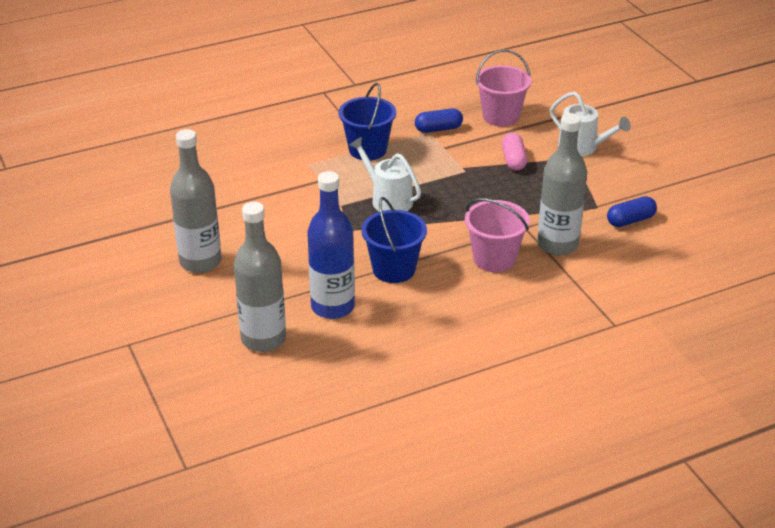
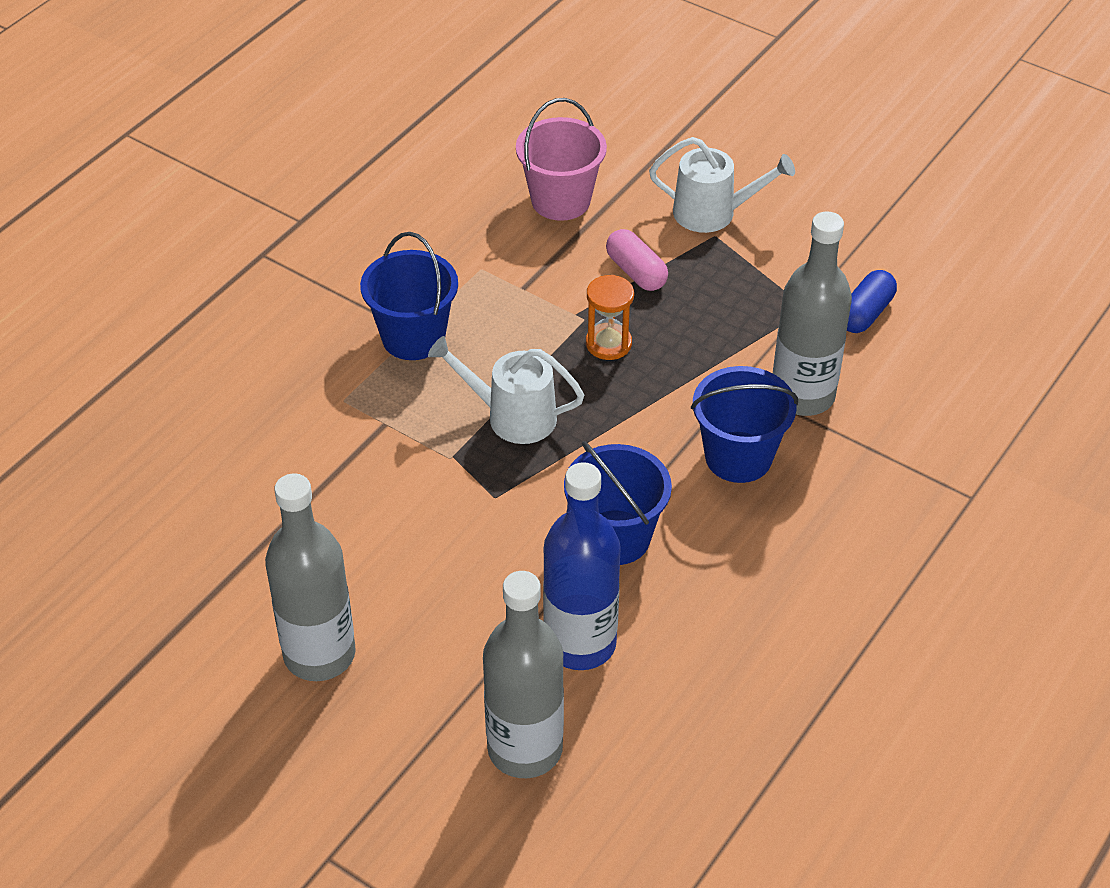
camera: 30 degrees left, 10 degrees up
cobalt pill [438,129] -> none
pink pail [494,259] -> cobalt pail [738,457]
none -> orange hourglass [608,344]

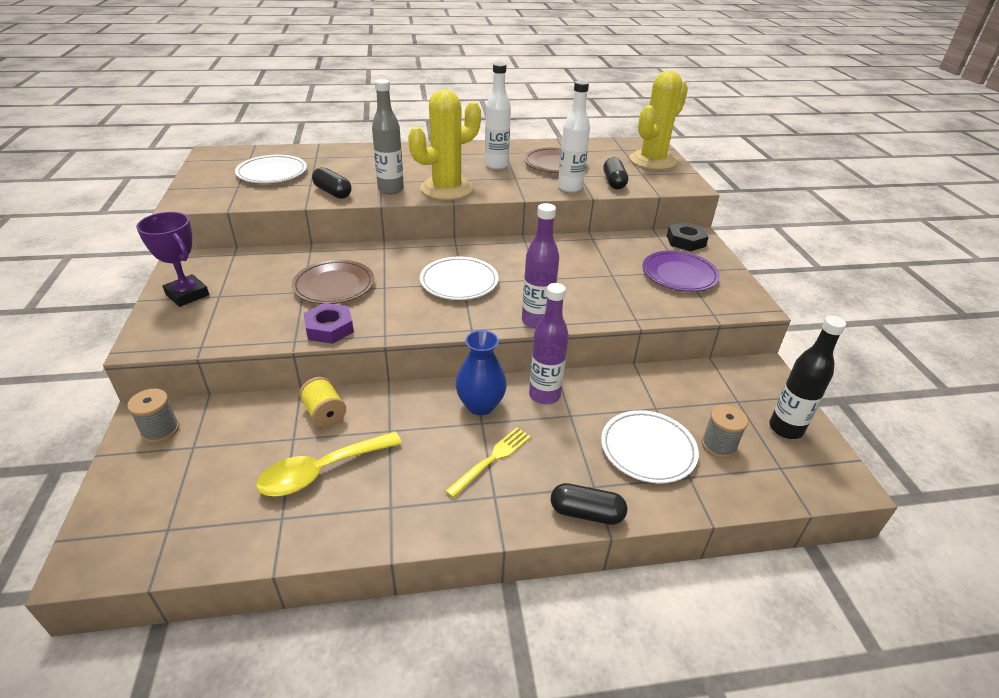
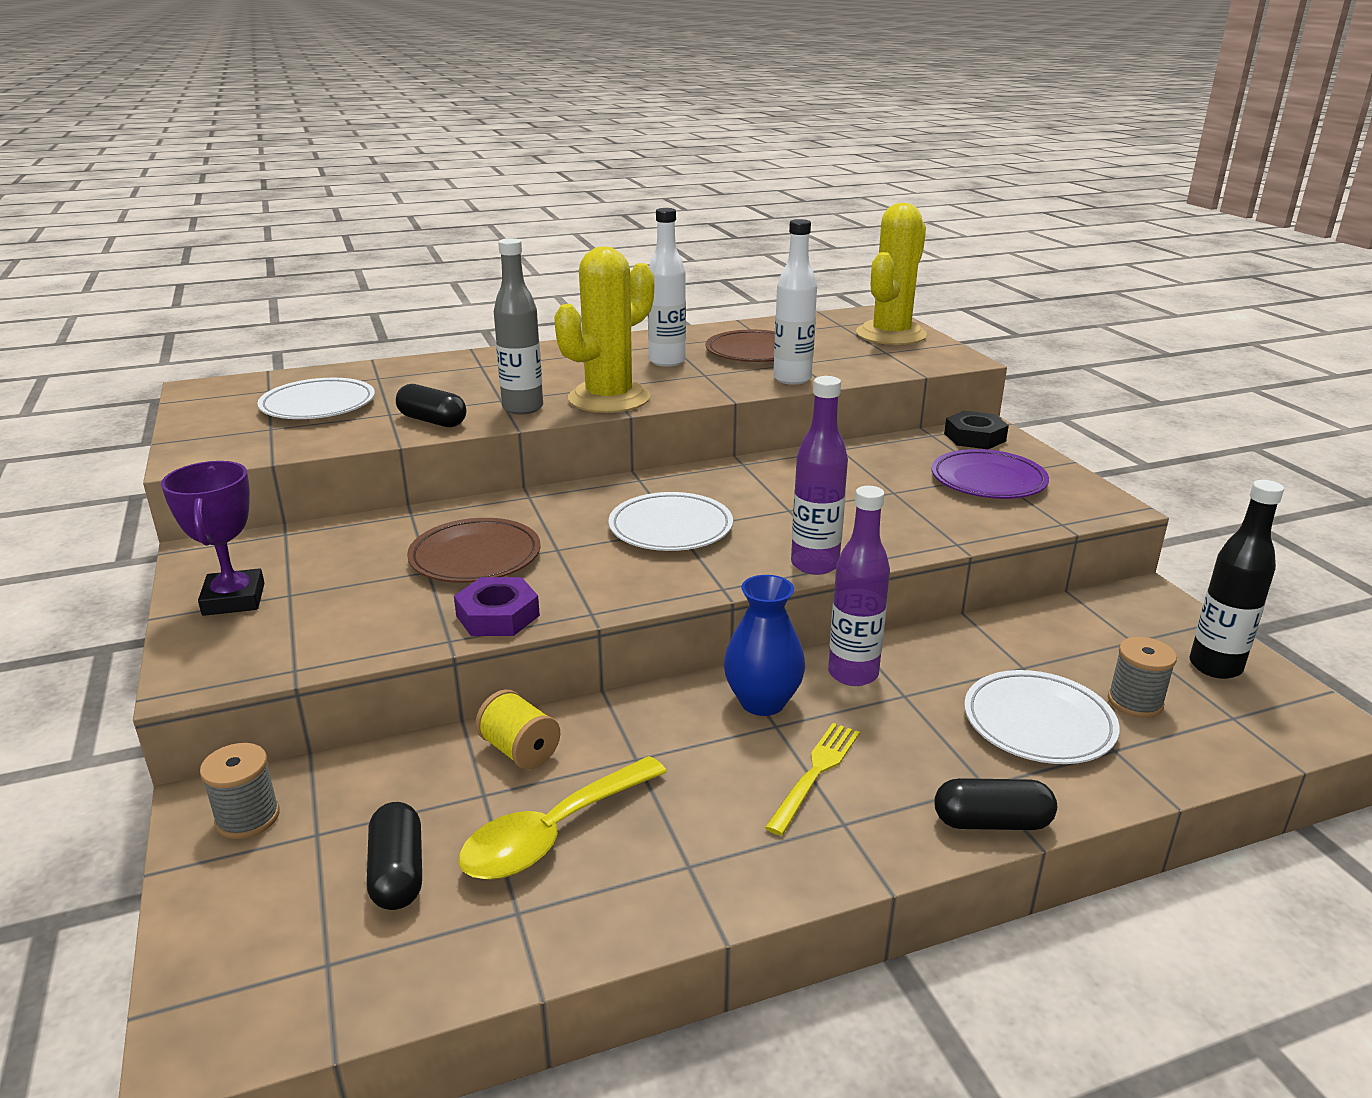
camera: 10 degrees left, 10 degrees down
purple prize cup [187,294] -> purple prize cup [234,599], 45 degrees clockwise
ebony pill [614,182] -> ebony pill [398,872], relocated

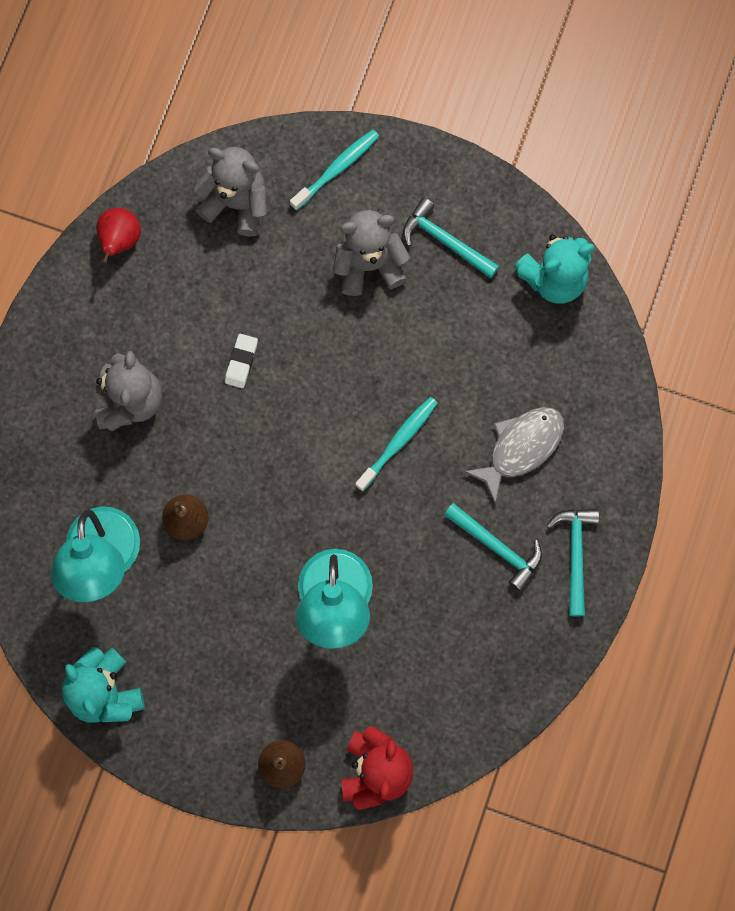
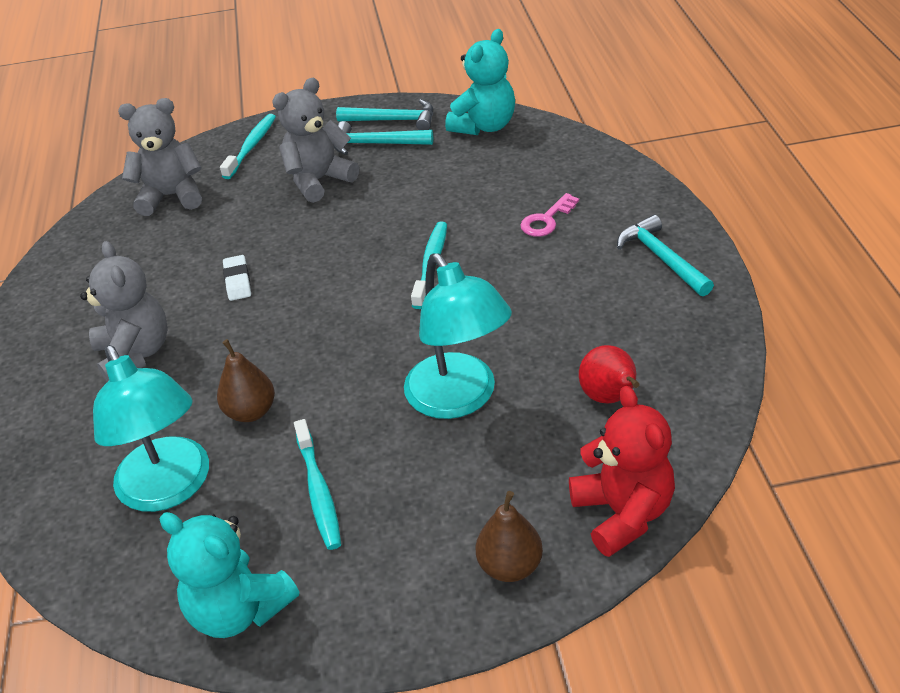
camera: 25 degrees left, 35 degrees down
scarlet toy pear [120,241] -> scarlet toy pear [609,398], relocated
turquoise claw hammer [497,547] -> turquoise claw hammer [393,120], relocated
gray fish figure [521,447] -> pink latchkey [547,220]
none -> turquoise toothbrush [318,491]

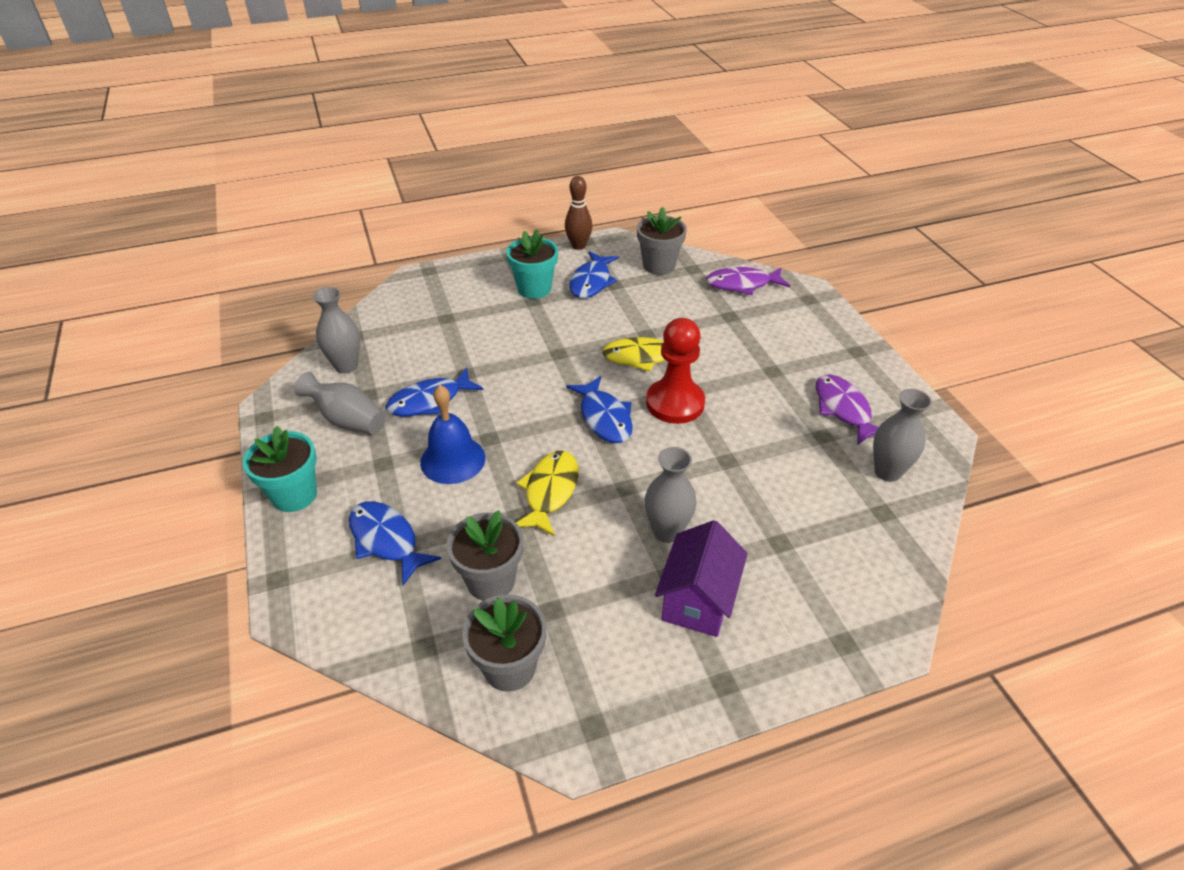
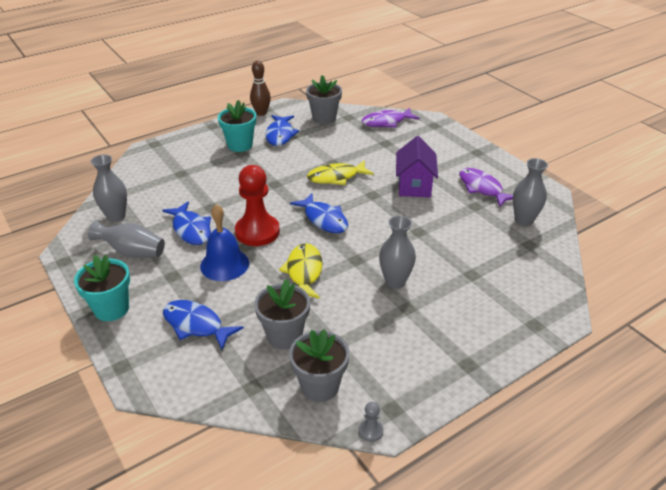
camera: 15 degrees left, 5 degrees down
cobalt fish figure [429,401] -> cobalt fish figure [191,229], 75 degrees counterclockwise
scarlet pawn [675,403] -> scarlet pawn [257,232], relocated
purple toy house [697,600] -> purple toy house [414,185], relocated
none -> gray pawn [370,431]

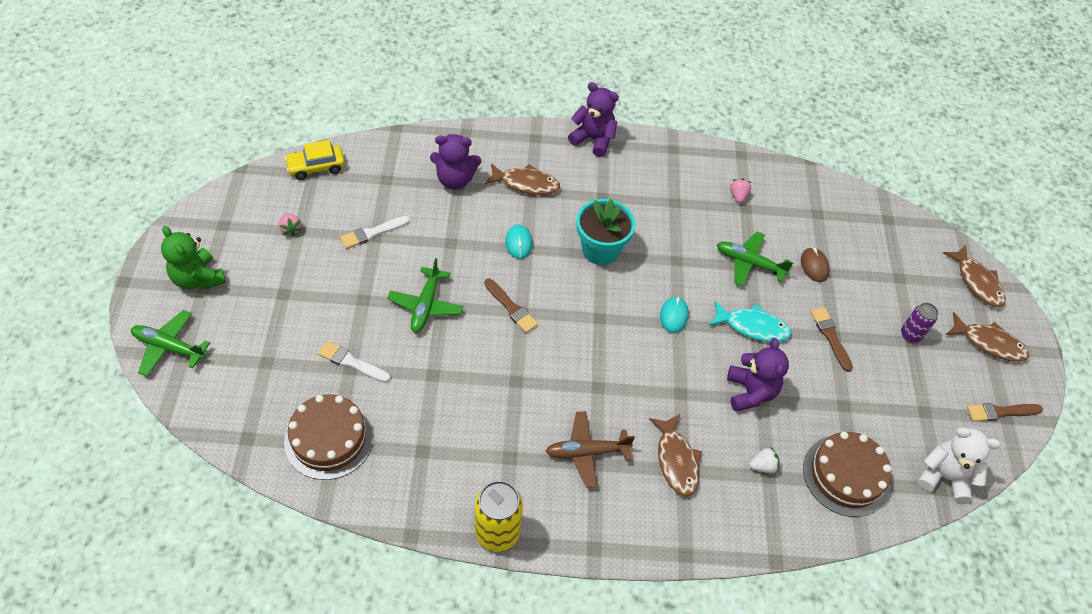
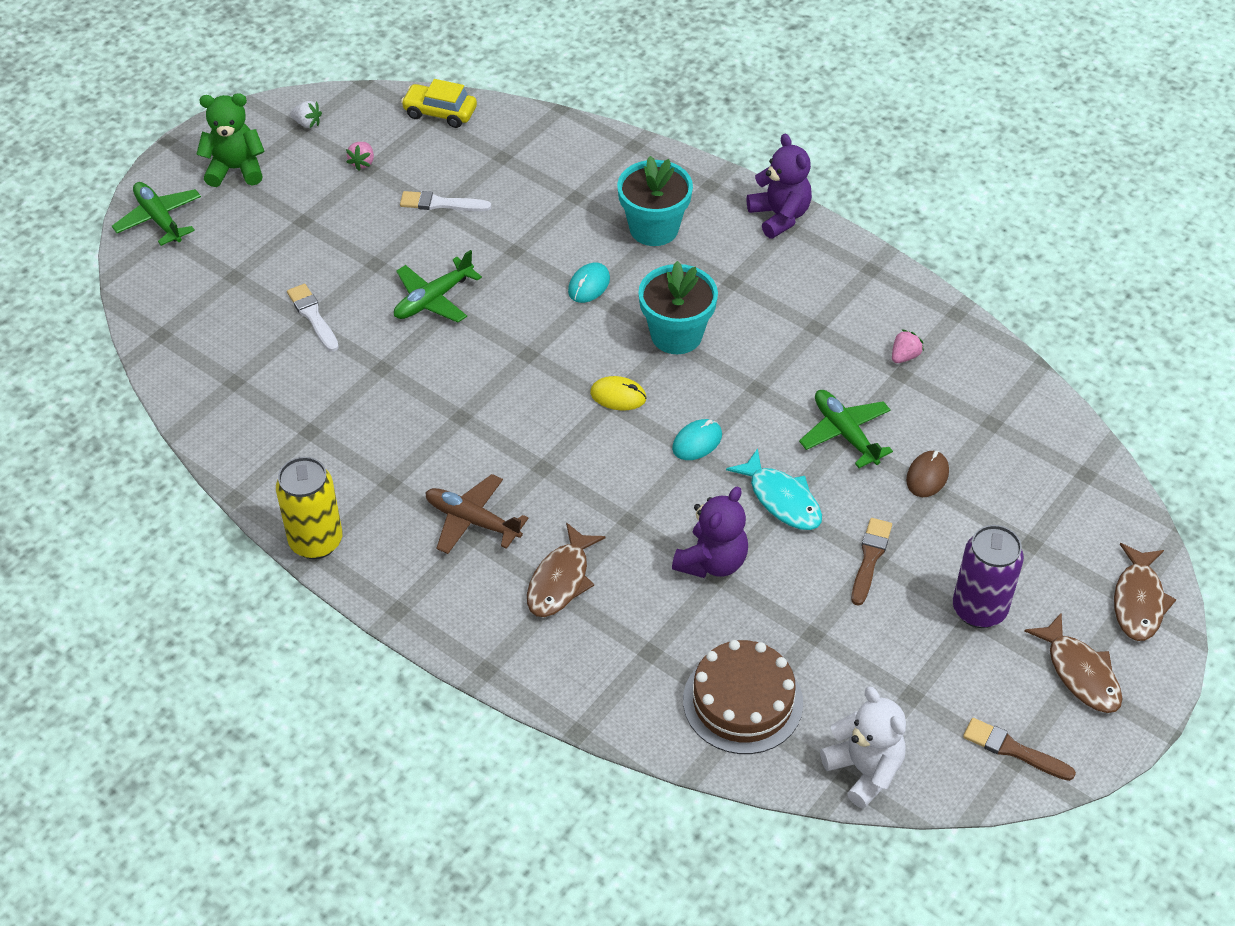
camera: 40 degrees right, 5 degrees down
leaf-green teddy [198,278] -> leaf-green teddy [235,169], 90 degrees clockwise
brown cake [329,438] -> none
purple teddy [455,179] -> none
brown fish figure [526,184] -> turquoise flower pot [654,228]
brown paint brush [511,307] -> none
pure white toy strawberry [763,466] -> pure white toy strawberry [307,123], relocated
purple tin [910,335] -> purple tin [979,609], x1.69
none -> bright yellow computer mouse [618,396]

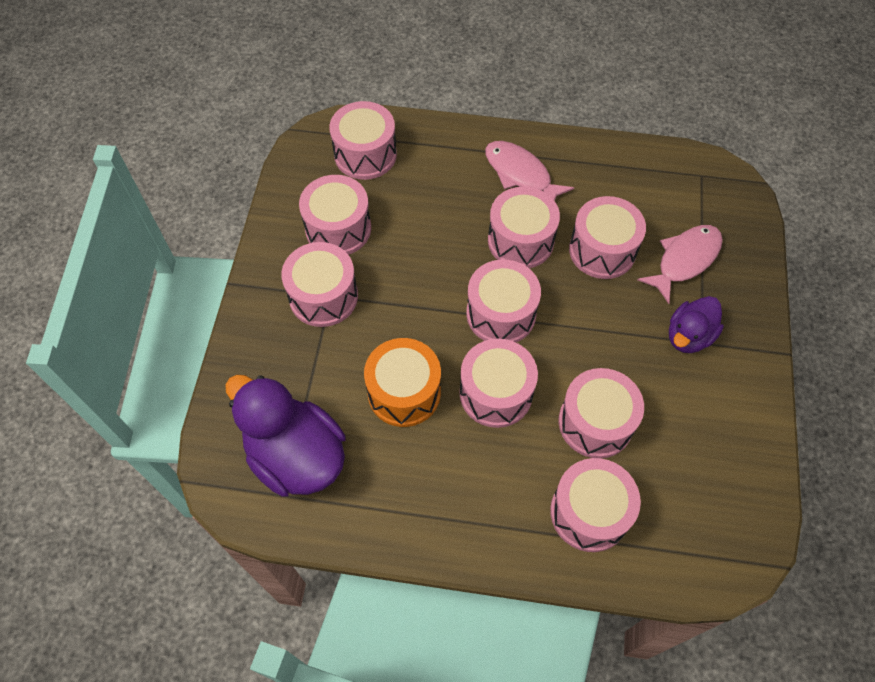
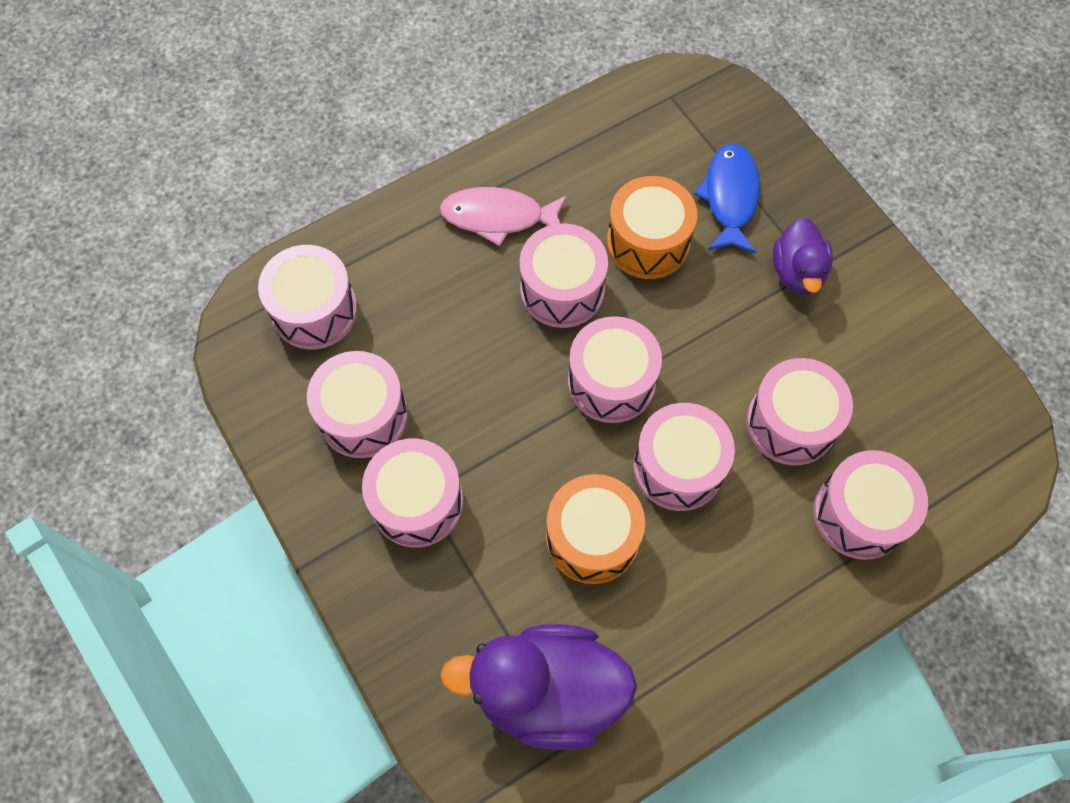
camera: 40 degrees left, 5 degrees up
pink drum [602,250] -> orange drum [648,242]
pink fish figure [685,260] -> cobalt fish figure [730,197]

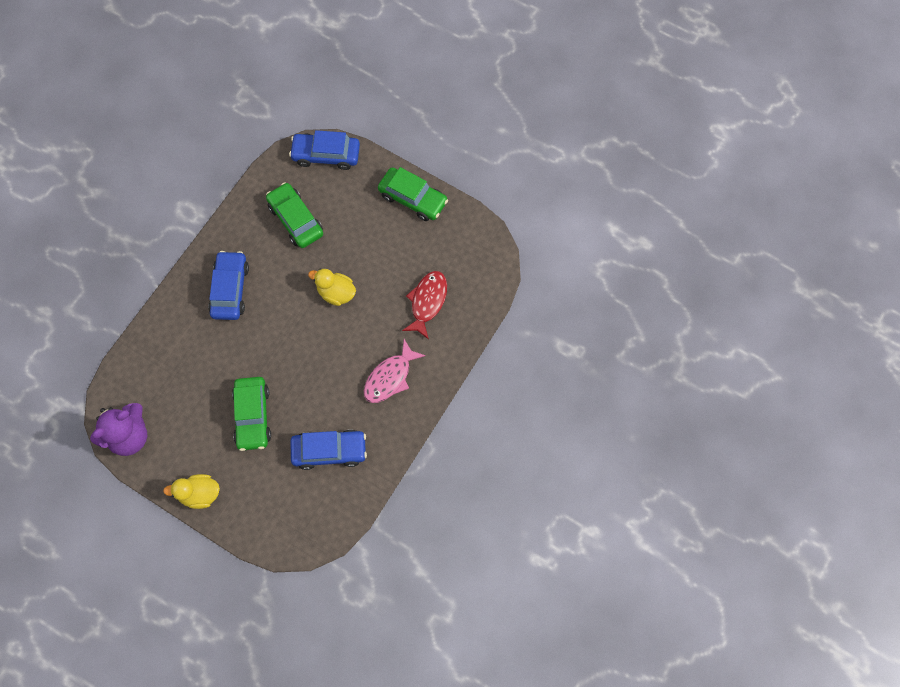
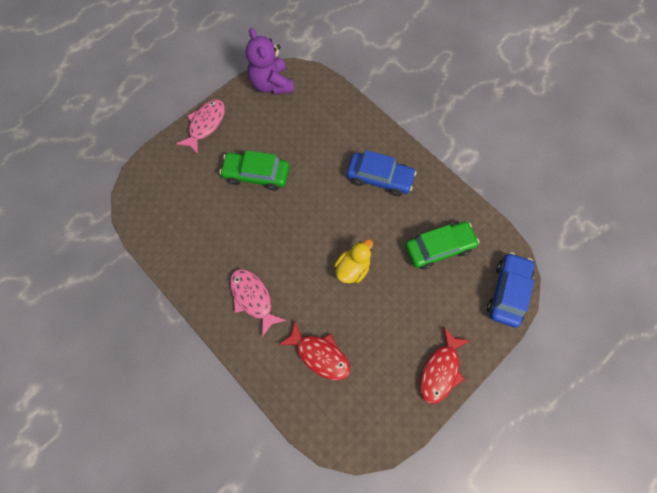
camera: 105 degrees right, 0 degrees up
bright yellow toy duck [199,494] -> pink fish figure [205,124]
cobalt car [329,451] -> none
leaf-green car [413,198] -> scarlet fish figure [440,370]

